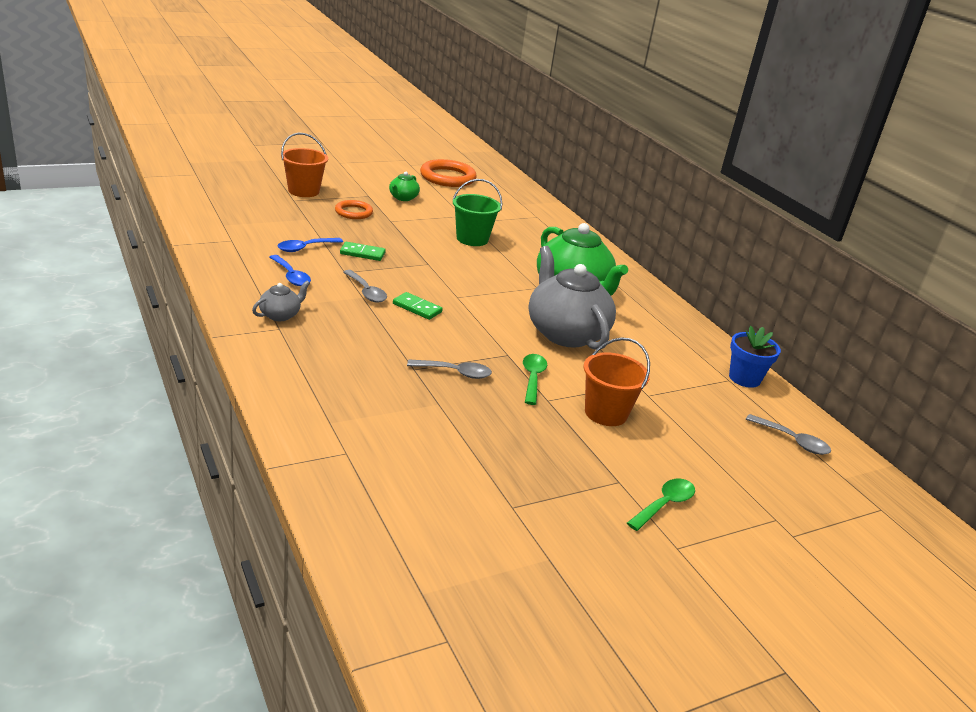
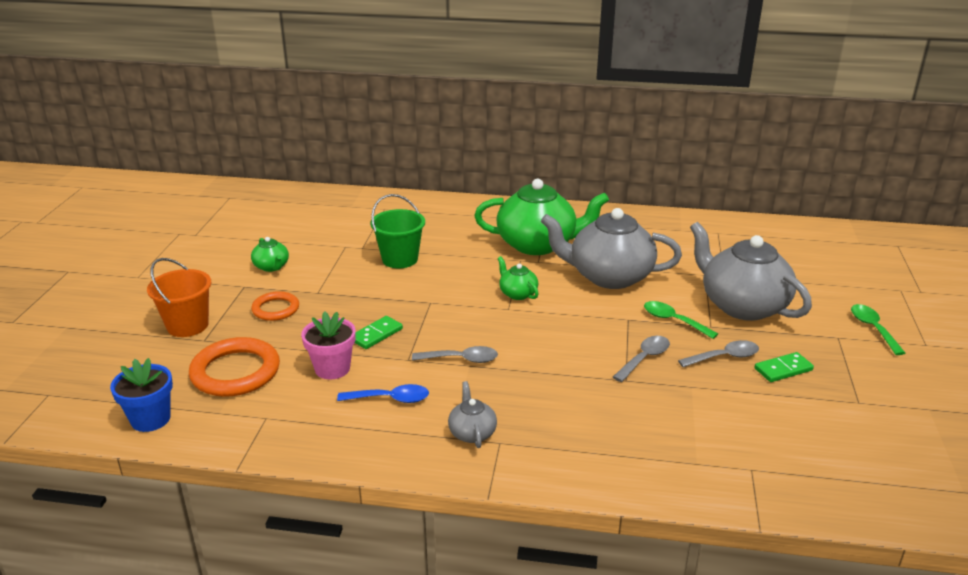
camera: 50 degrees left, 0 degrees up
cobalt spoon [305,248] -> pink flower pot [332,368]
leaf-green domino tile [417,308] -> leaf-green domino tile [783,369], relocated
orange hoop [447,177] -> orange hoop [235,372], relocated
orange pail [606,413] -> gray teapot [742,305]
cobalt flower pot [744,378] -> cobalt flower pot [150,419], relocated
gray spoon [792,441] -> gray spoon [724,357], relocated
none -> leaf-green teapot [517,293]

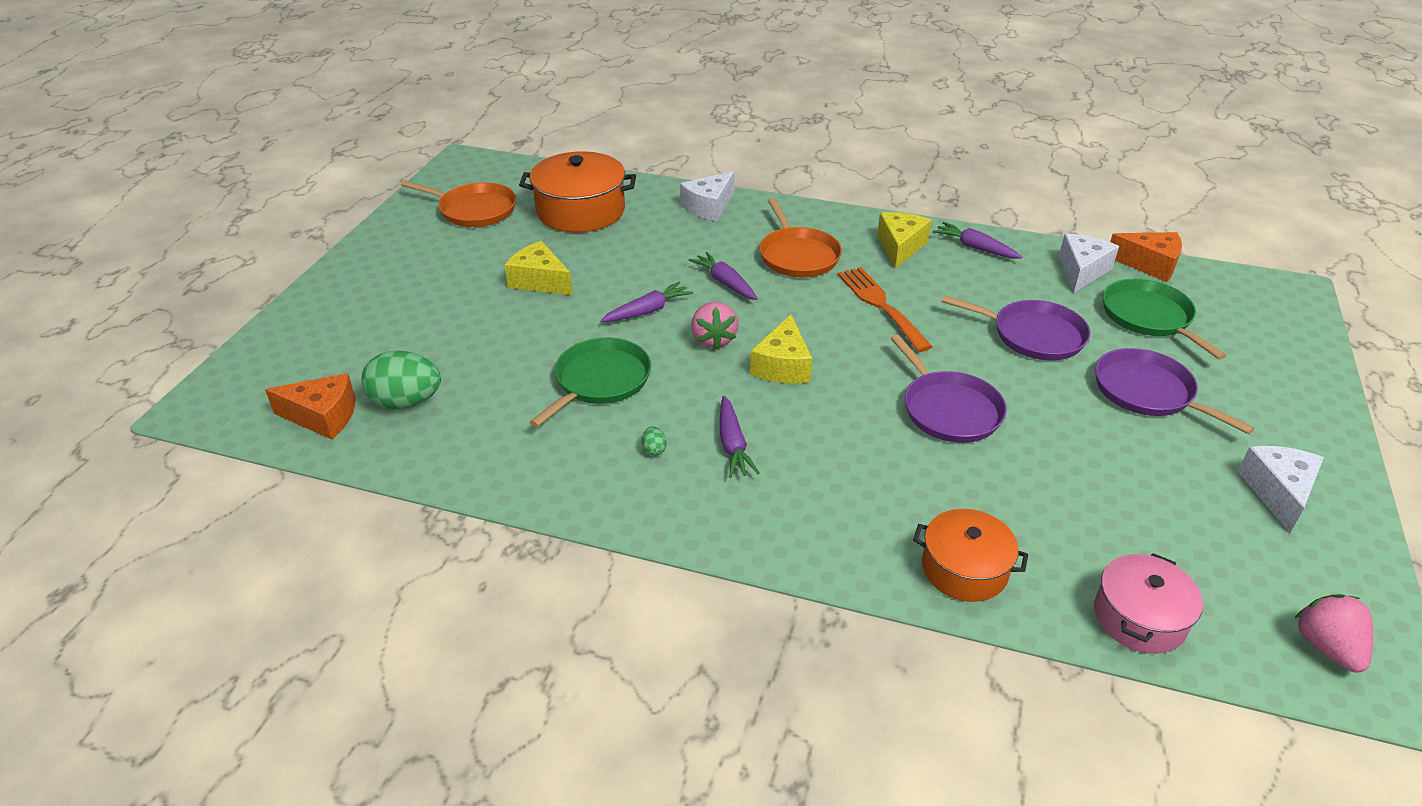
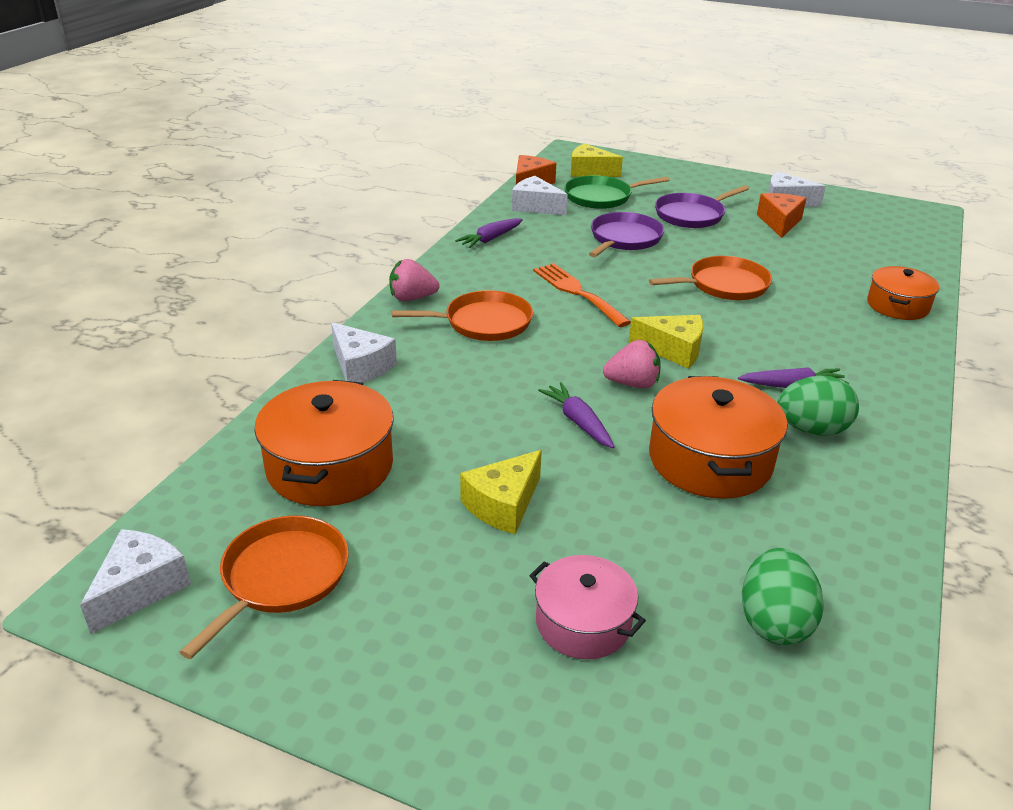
camera: 85 degrees left, 5 degrees down
orange piece of cheese [323,416] -> orange piece of cheese [779,222], relocated
leaf-green frying pan [600,381] -> orange pot [710,460]
leaf-green toy egg [654,450] -> leaf-green toy egg [811,430], x2.47
purple root vegetable [725,283] -> none
orange fork [880,305] -> orange fork [577,292], 75 degrees clockwise
bright yellow piece of cheese [900,247] -> bright yellow piece of cheese [589,171], relocated
purple frying pan [948,409] -> orange frying pan [724,285]
pink pot [1139,617] -> pink pot [583,622], relocated
pink toy strawberry [1327,647] -> pink toy strawberry [412,298], relocated
none -> pure white piece of cheese [140,588]

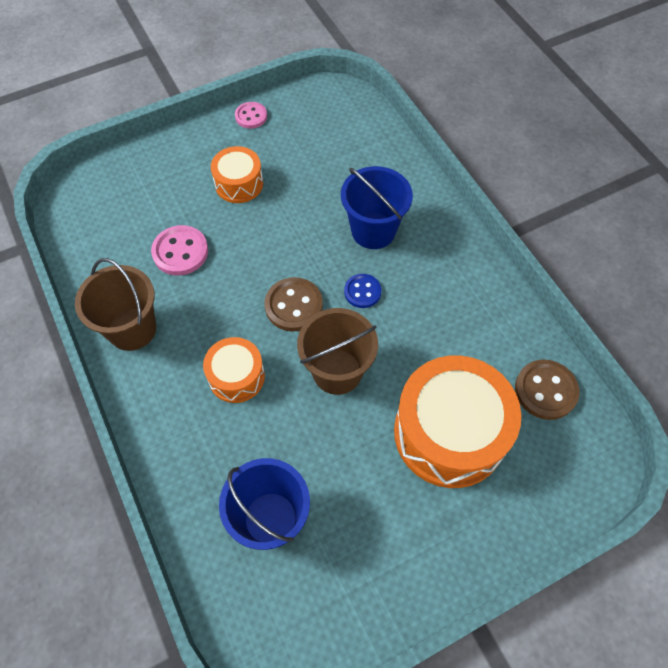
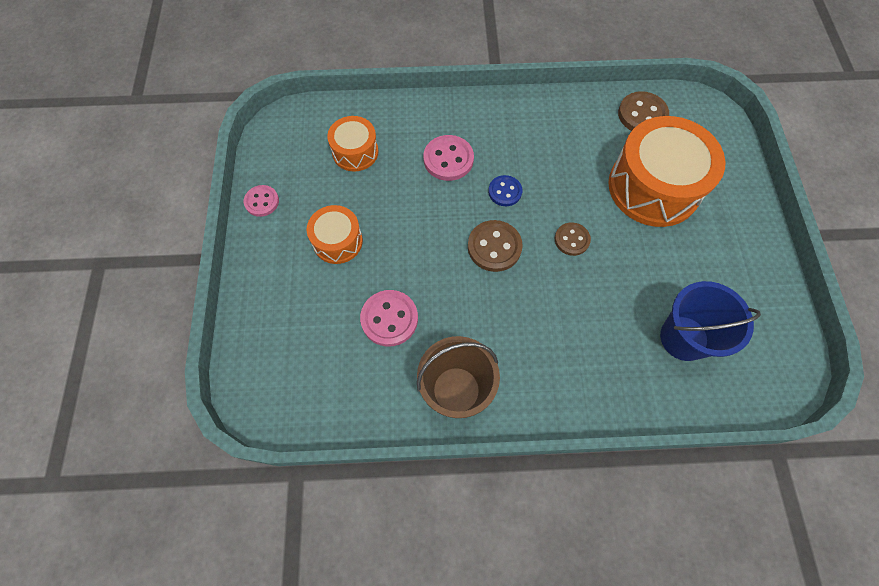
camera: 65 degrees left, 5 degrees up
orange drum [236,376] -> orange drum [355,152], relocated
brown pail [337,371] -> brown sewing button [572,240]
cobalt pail [373,231] -> pink sewing button [448,159]

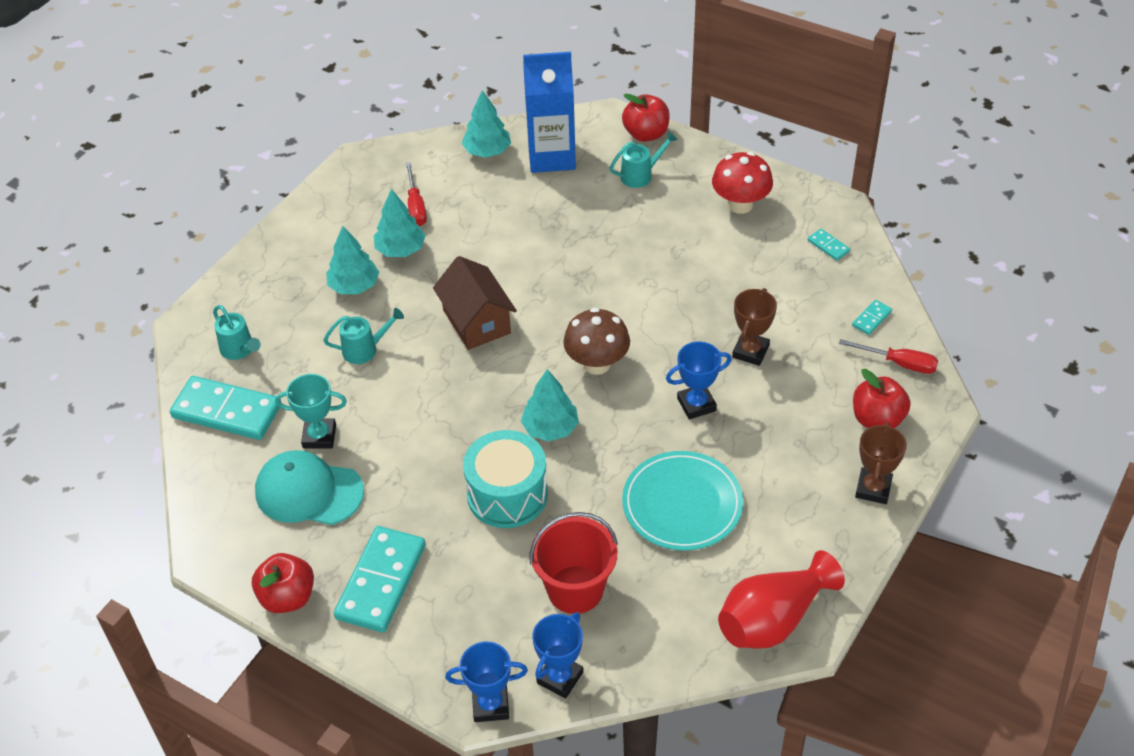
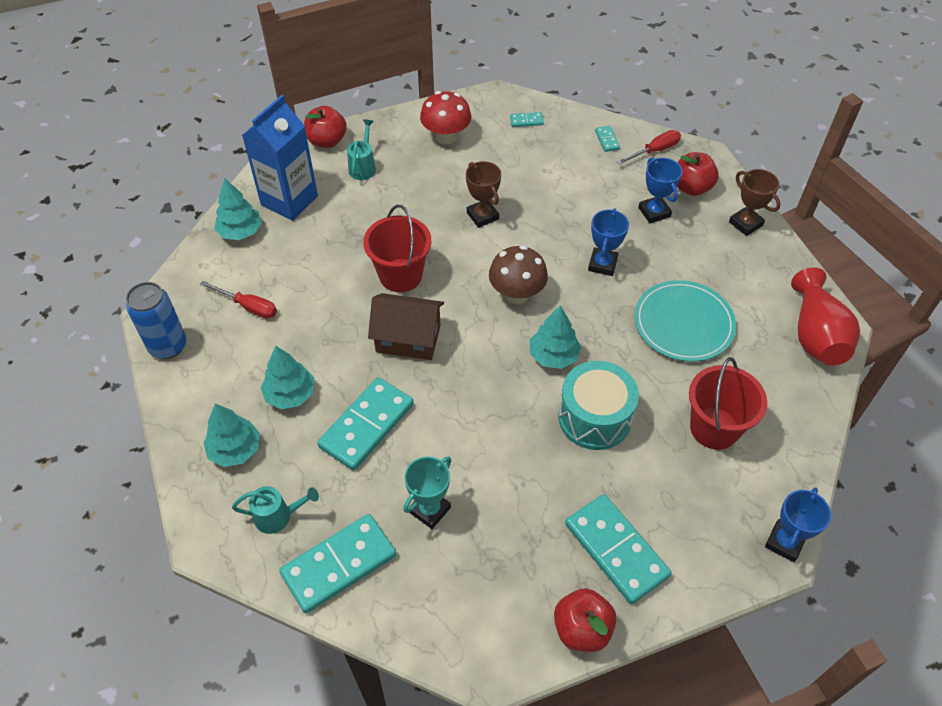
camera: 55 degrees left, 5 degrees up
turquoise peaked cap [308,491] -> none
turquoise watering can [365,349] -> turquoise domino tile [366,425]
turquoise fir tree [400,249] -> turquoise fir tree [235,450], relocated
cobalt prize cup [560,678] -> cobalt prize cup [654,212], relocated
brown prize cup [750,351] -> brown prize cup [482,216], relocated
none -> cobalt tin [168,346]
none -> scarlet pail [400,275]

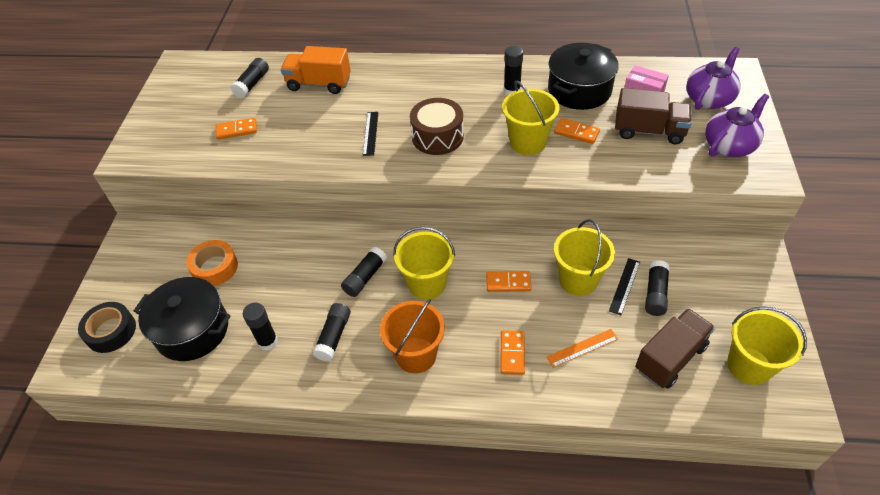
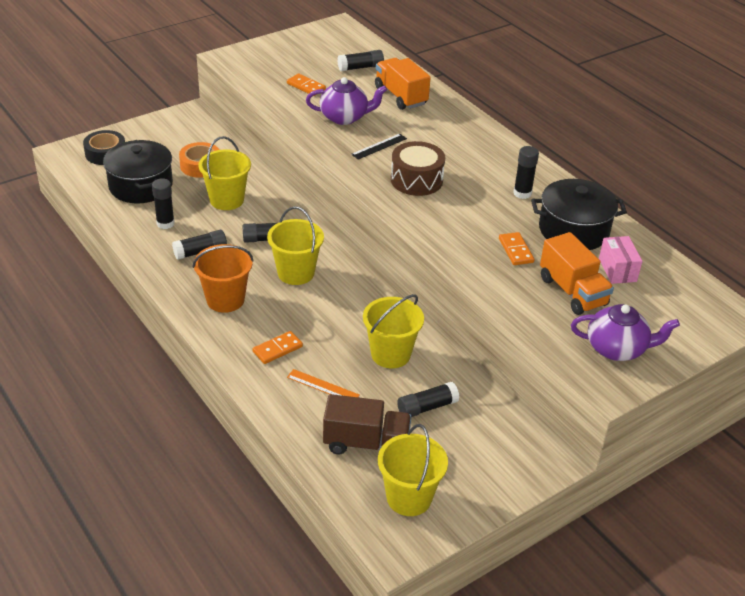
camera: 45 degrees right, 10 degrees down
orange domino tile [508,283] -> none
bright yellow pail [527,142] -> bright yellow pail [227,200], relocated
ebony measuring stick [624,286] -> none
brown toy truck [649,131] -> orange toy truck [572,291]
purple teapot [709,99] -> purple teapot [345,117], relocated

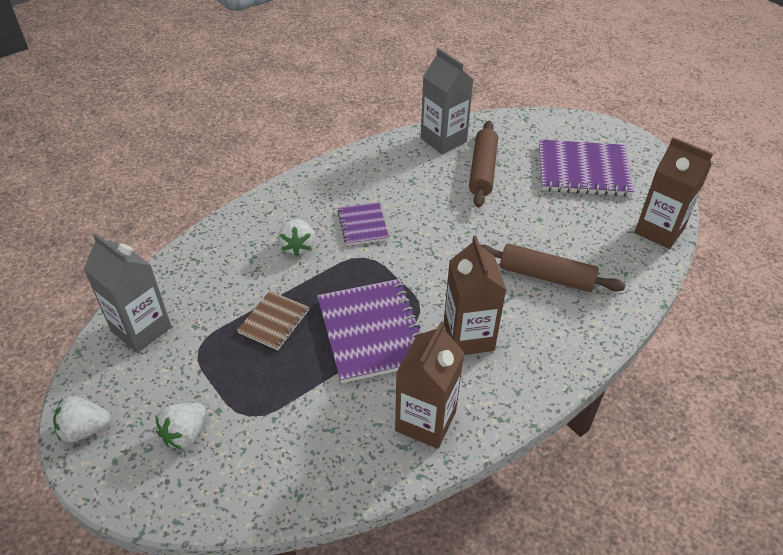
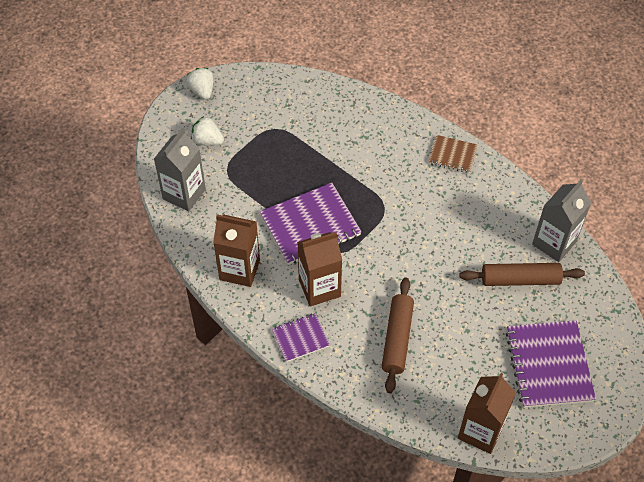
camera: 80 degrees right, 10 degrees up
gray carton [141,329] -> gray carton [184,194], relocated
brown notebook [274,321] -> brown notebook [452,155], relocated
pure white toy strawberry [298,246] -> none
purple notebook [363,225] -> purple notebook [300,338], relocated

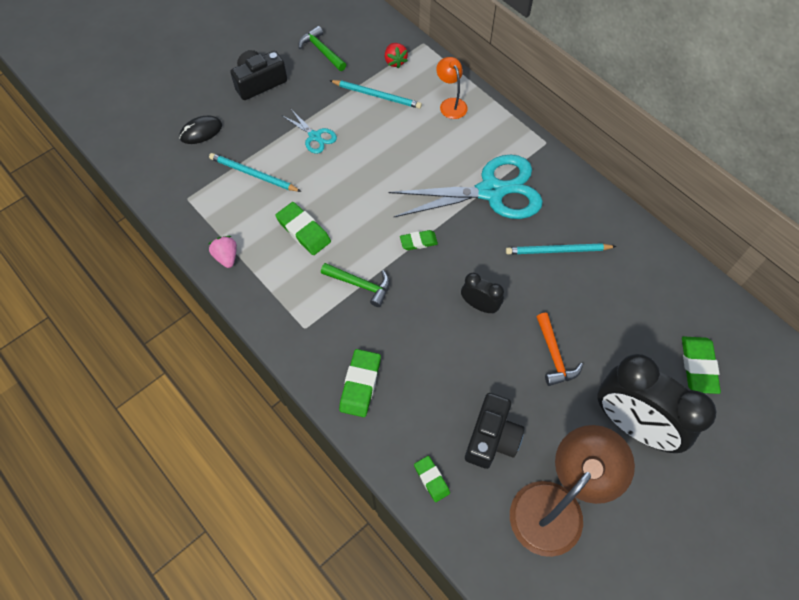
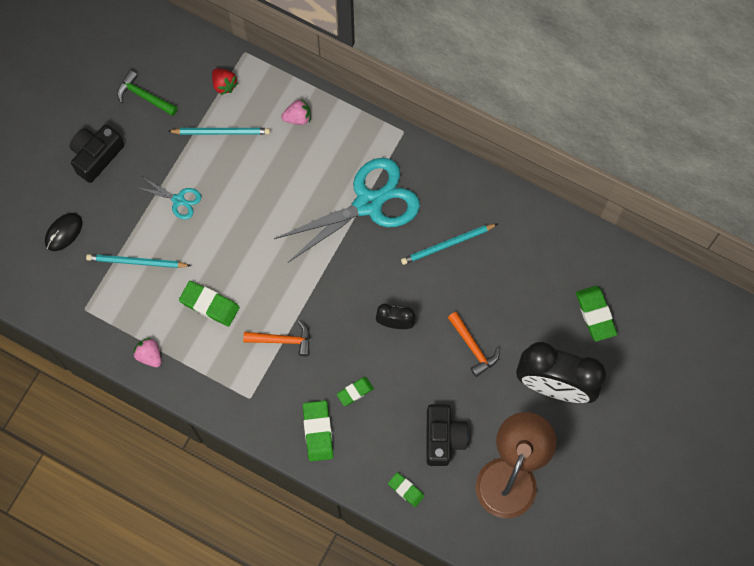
camera: 20 degrees left, 10 degrees up
leaf-green claw hammer [360,285] -> orange claw hammer [283,340]
leaf-green pencil eraser [418,241] -> leaf-green pencil eraser [355,392], relocated
orange reading lamp [451,104] -> pink toy strawberry [298,117]

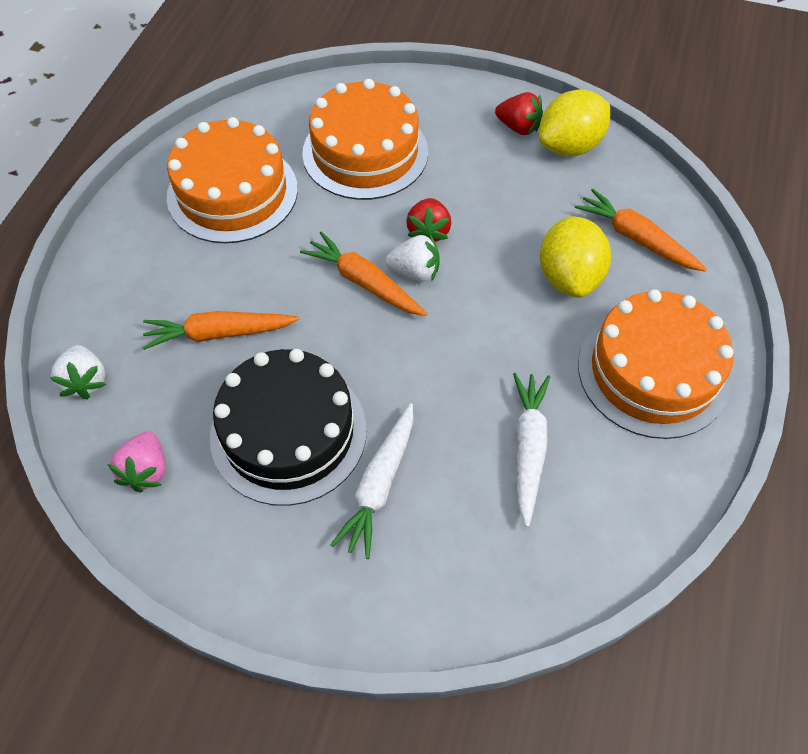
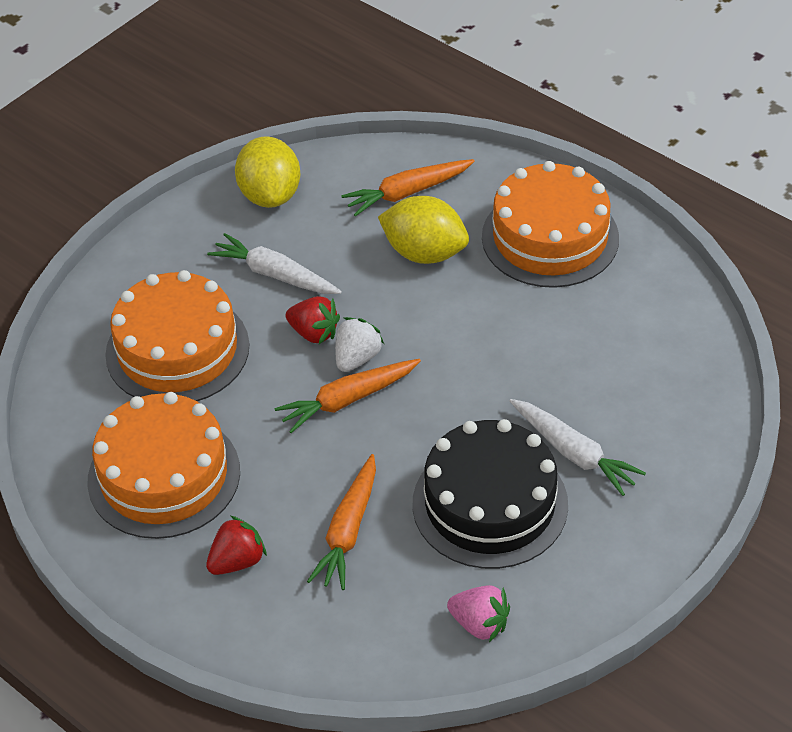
camera: 65 degrees left, 10 degrees down
pure white toy strawberry [85,381] -> none
scarlet toy strawberry [518,127] -> scarlet toy strawberry [237,561], relocated
pure white root vegetable [528,448] -> pure white root vegetable [275,274], relocated

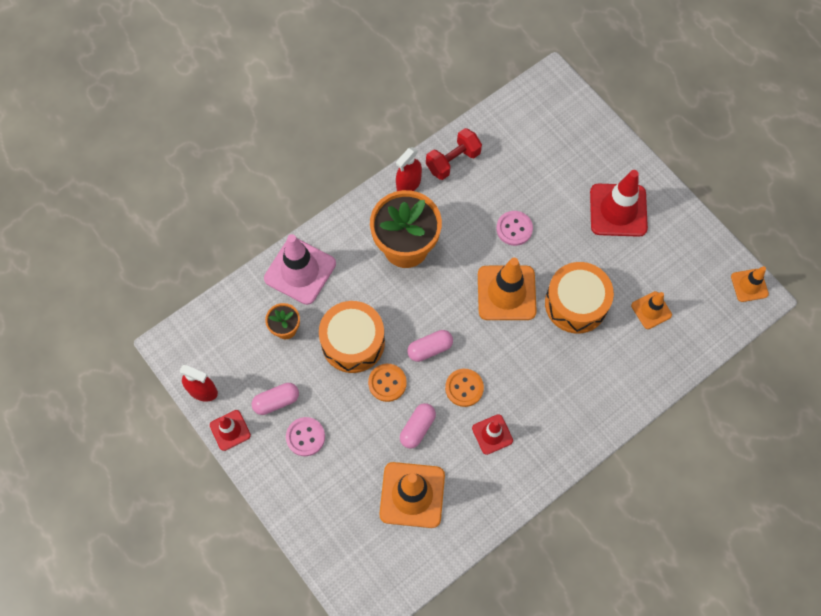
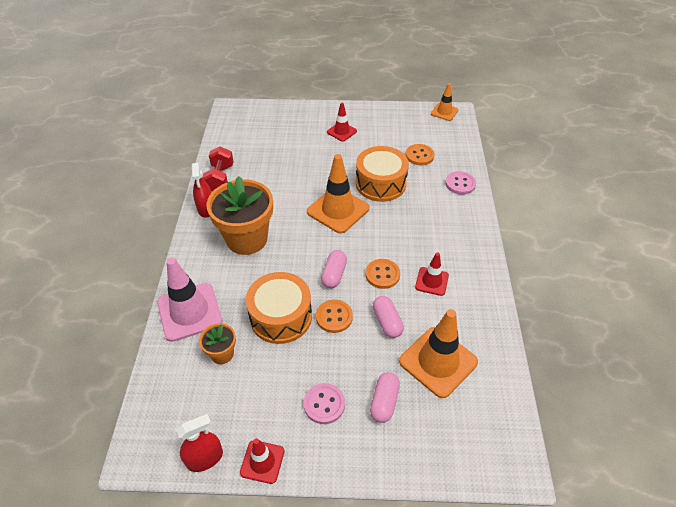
camera: 50 degrees left, 20 degrees down
pink pill [276,401] -> pink pill [384,402], relocated
pink sewing button [514,229] -> pink sewing button [460,184], relocated
scarlet safety cone [618,210] -> scarlet safety cone [341,131], x0.55
orange safety cone [651,310] -> orange sewing button [419,156]

